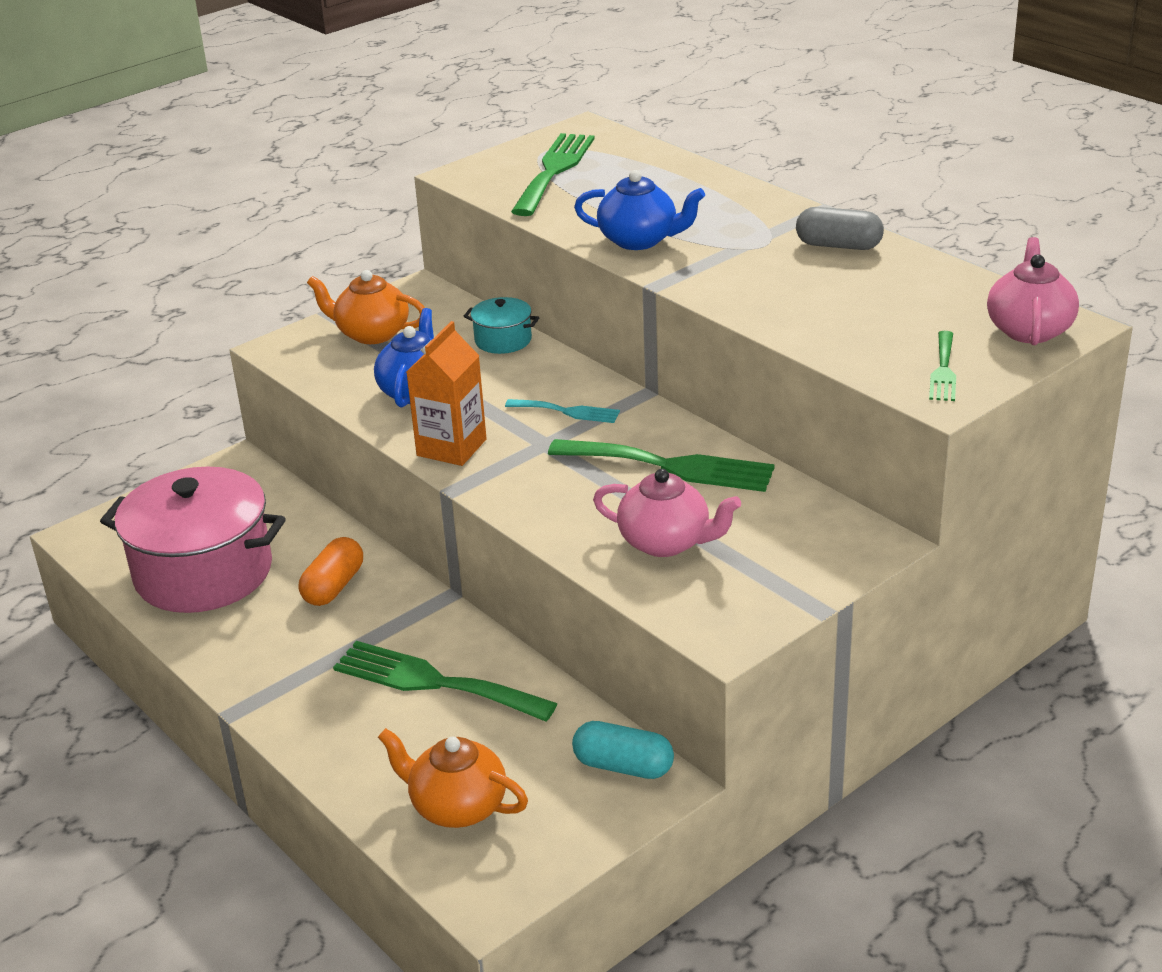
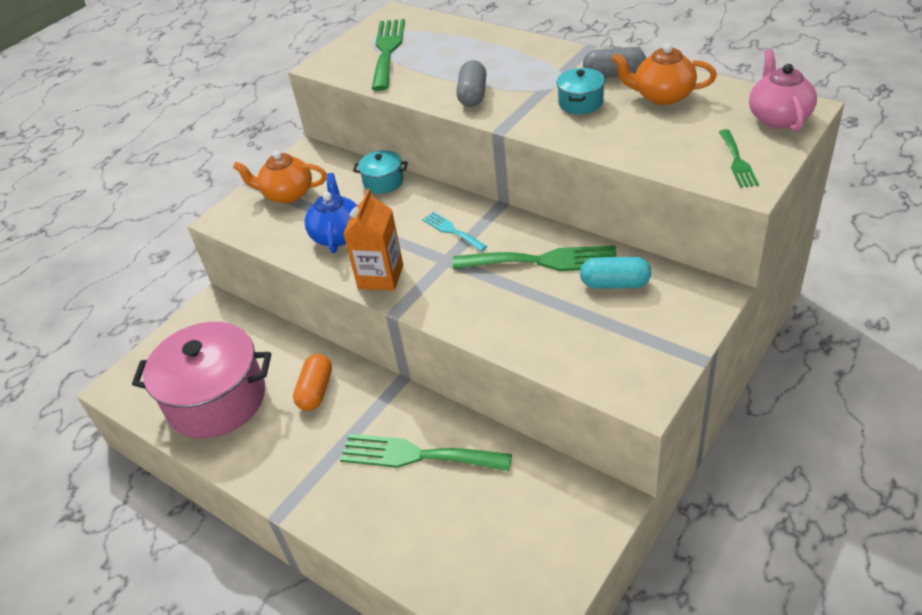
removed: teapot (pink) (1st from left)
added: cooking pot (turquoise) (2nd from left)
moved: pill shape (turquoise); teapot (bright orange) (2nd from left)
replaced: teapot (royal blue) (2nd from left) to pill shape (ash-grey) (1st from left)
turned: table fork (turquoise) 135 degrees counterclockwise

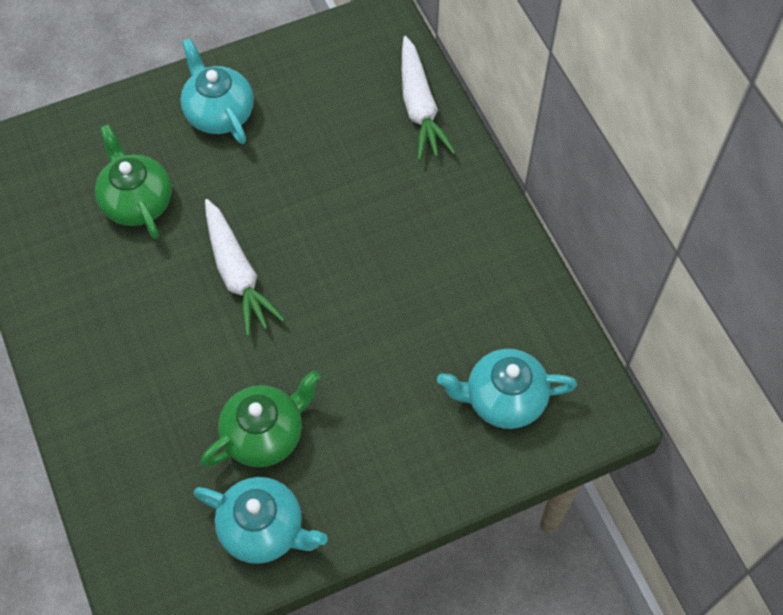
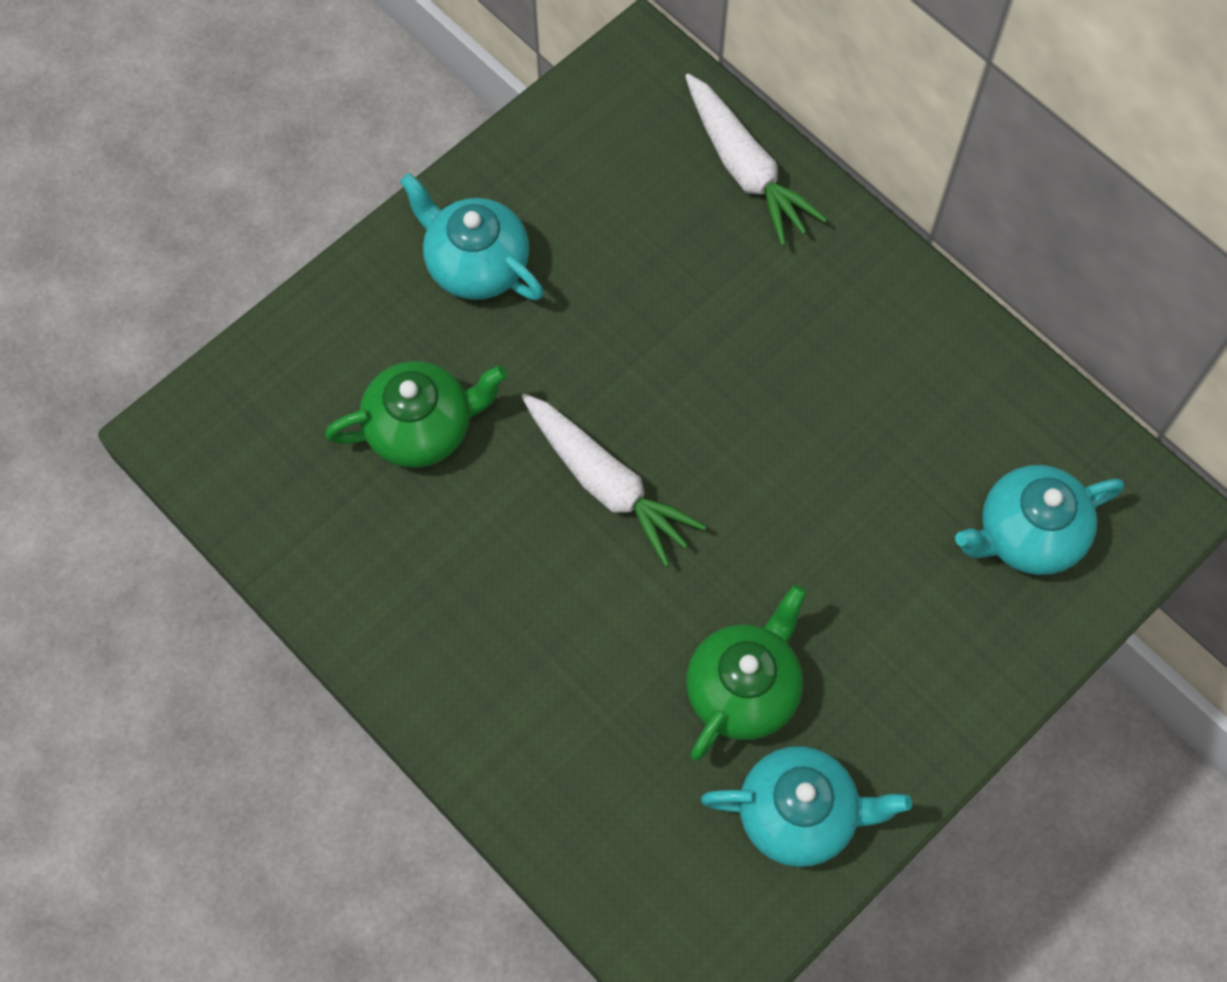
turned: teapot (leaf-green) (1st from left) 120 degrees clockwise

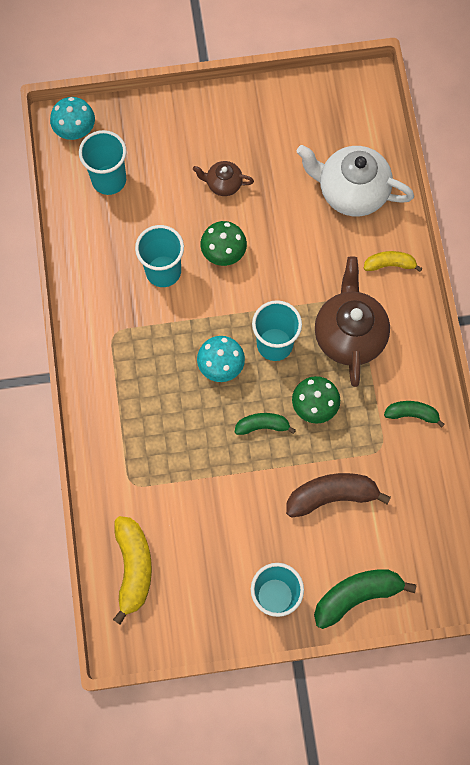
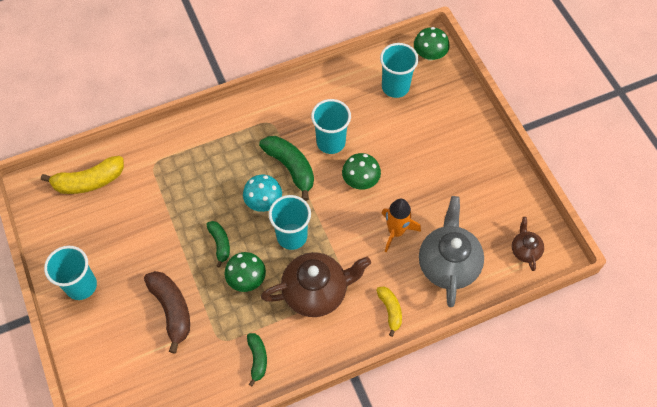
added: spaceship (bright orange)
moved: teapot (dark brown) (1st from left in the first image) to teapot (dark brown) (2nd from left); banana fruit (leaf-green) (2nd from left in the first image) to banana fruit (leaf-green) (3rd from left)
recoloured: fungus (turquoise) (1st from left) to fungus (leaf-green) (3rd from left); teapot (white) to teapot (ash-grey)

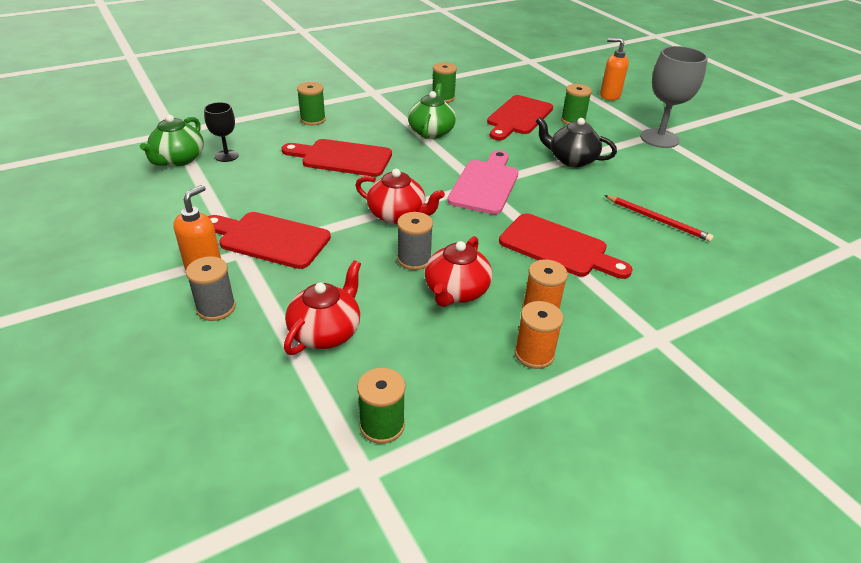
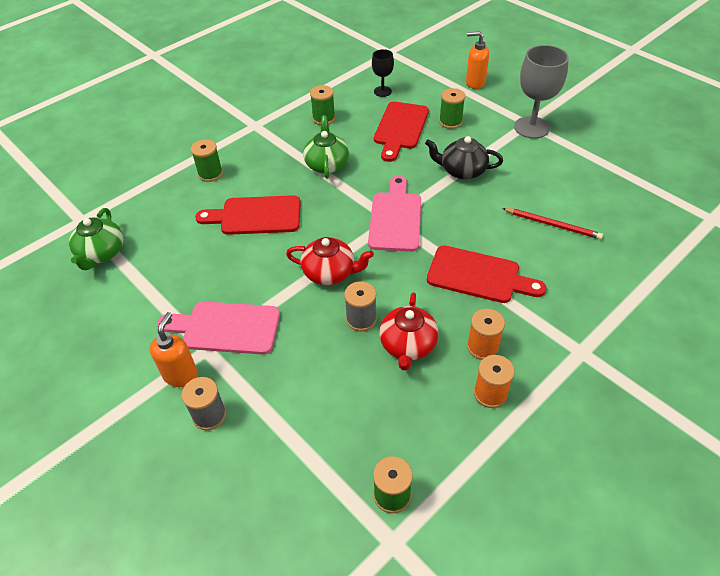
removed: teapot (scarlet) (1st from left)
moved: goblet (ebony)
recoloured: bread board (scarlet) (1st from left) to bread board (pink) (1st from left)

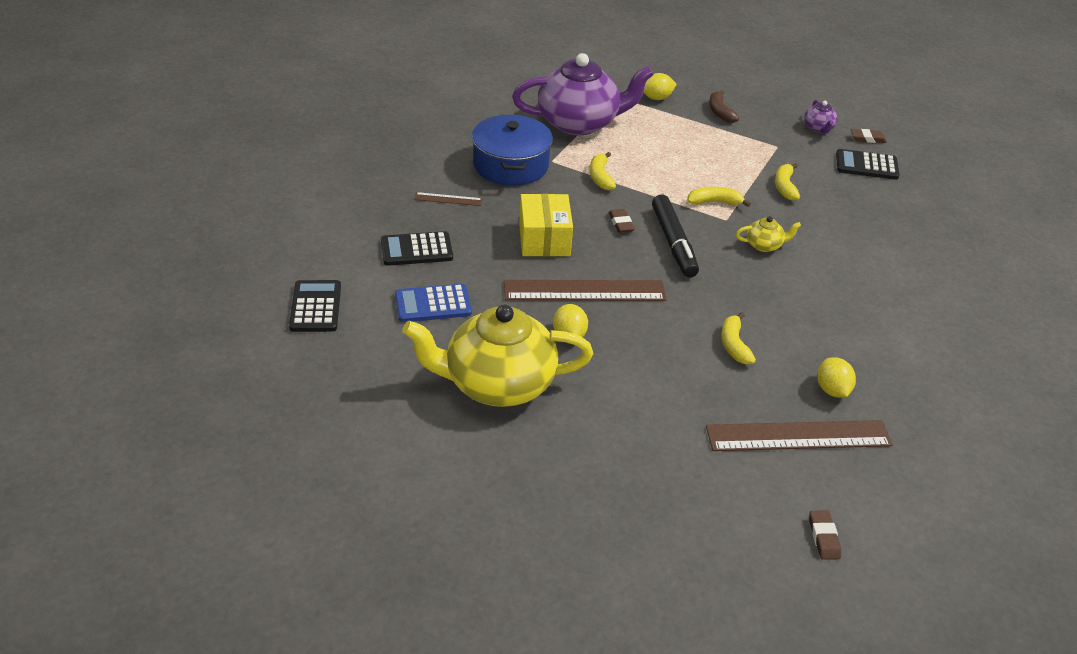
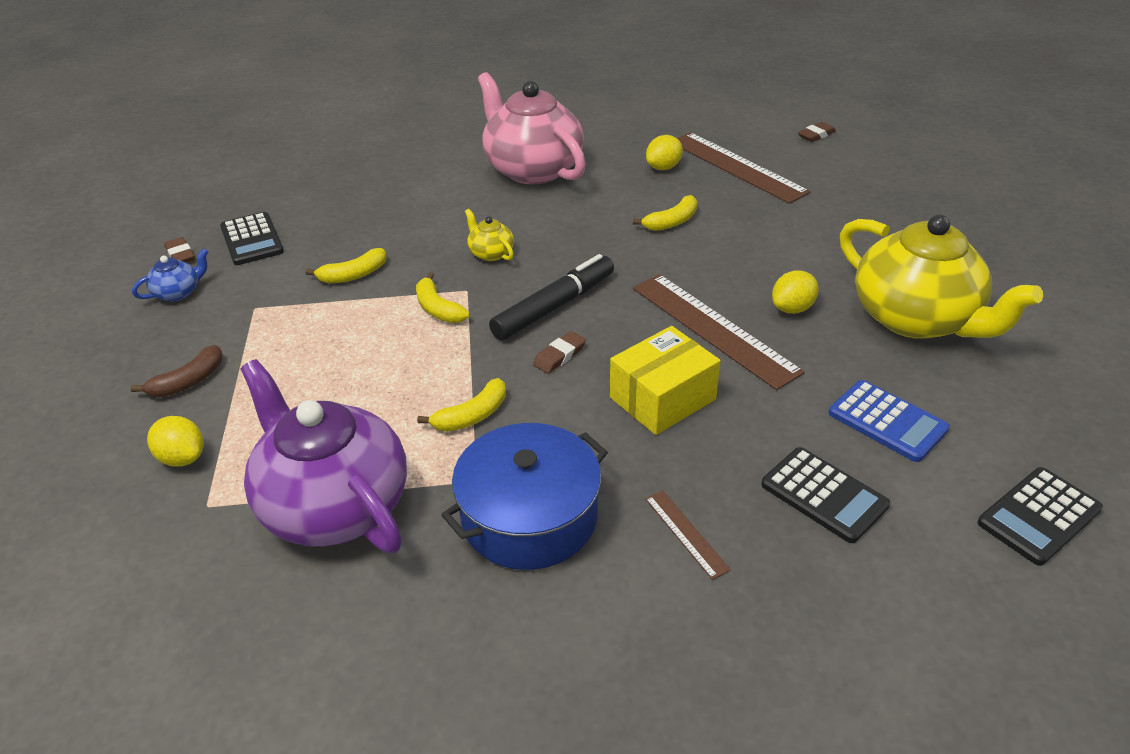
added: teapot (pink)
recoloured: teapot (purple) (2nd from left) to teapot (royal blue)

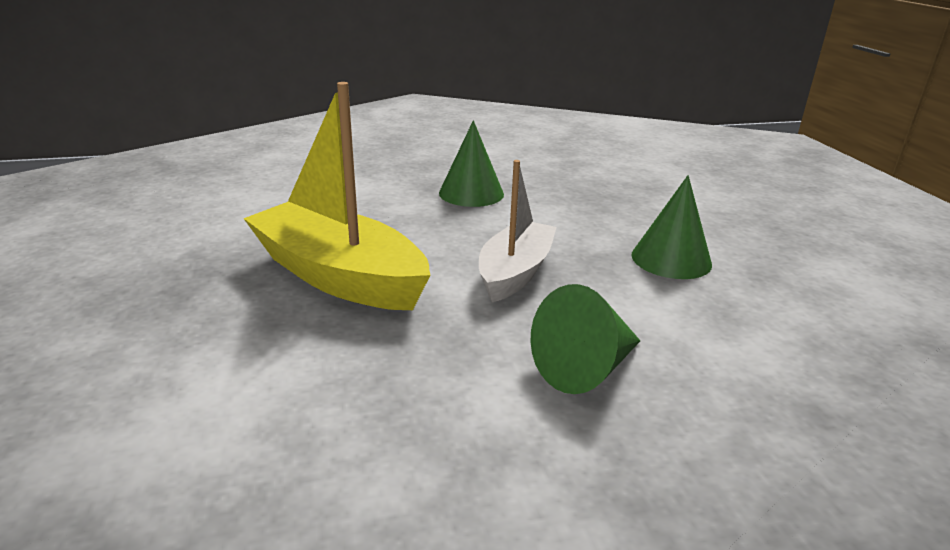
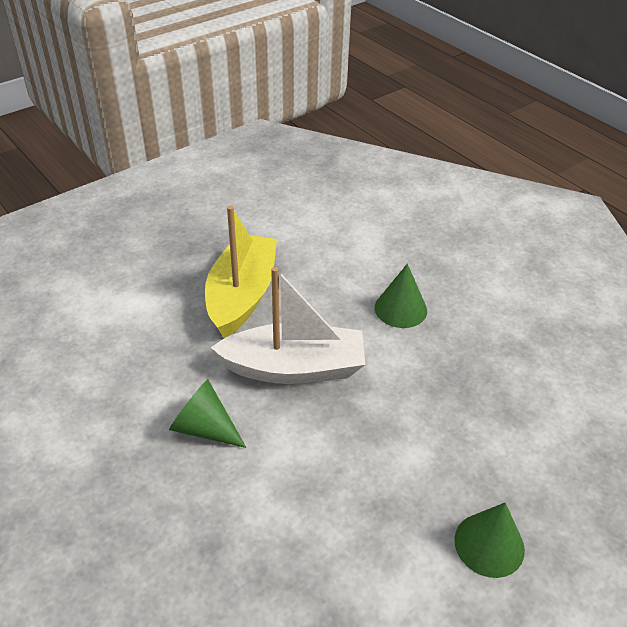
moved: solid cone (leaf-green) (3rd from left)
resized: sailboat (white) x1.55

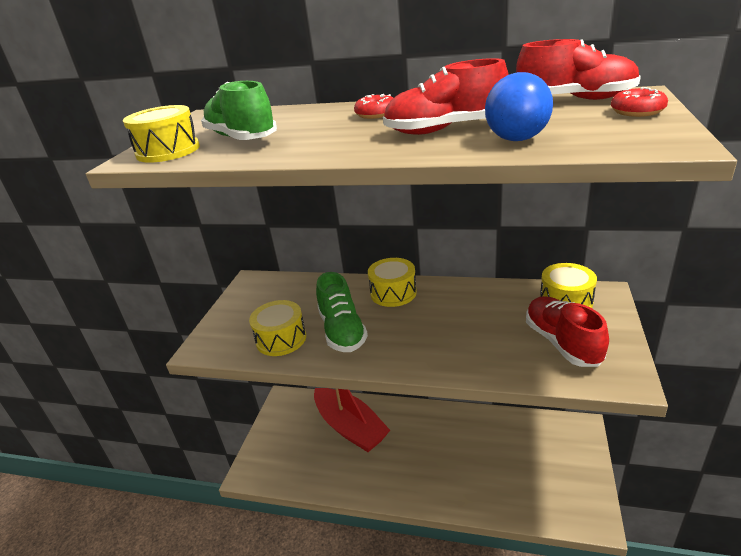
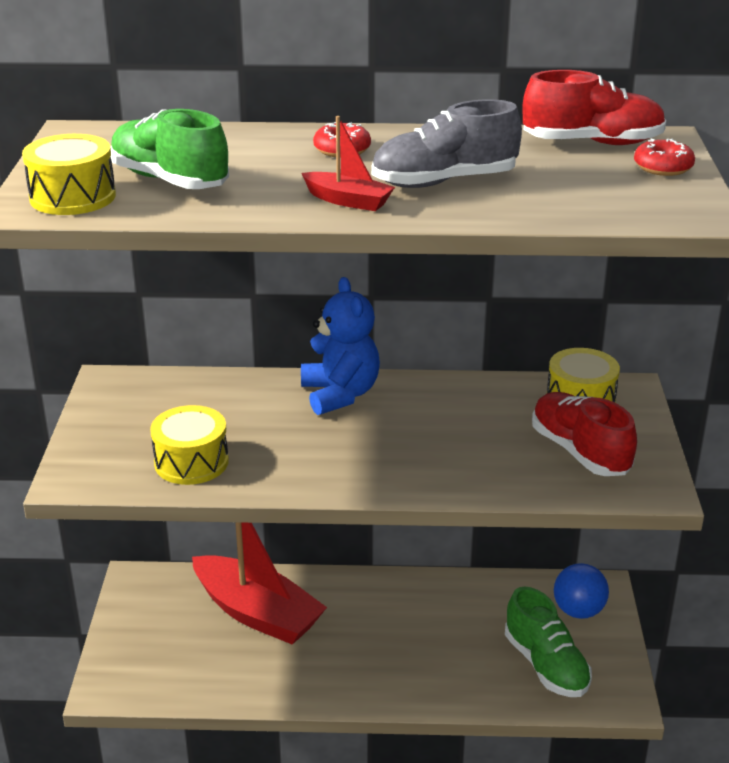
added: sailboat (scarlet) (2nd from left)
moved: sphere (royal blue); shoe (leaf-green) (2nd from left)
replaced: toy drum (yellow) (3rd from left) to teddy (royal blue)
recoloured: shoe (scarlet) (1st from left) to shoe (ash-grey)

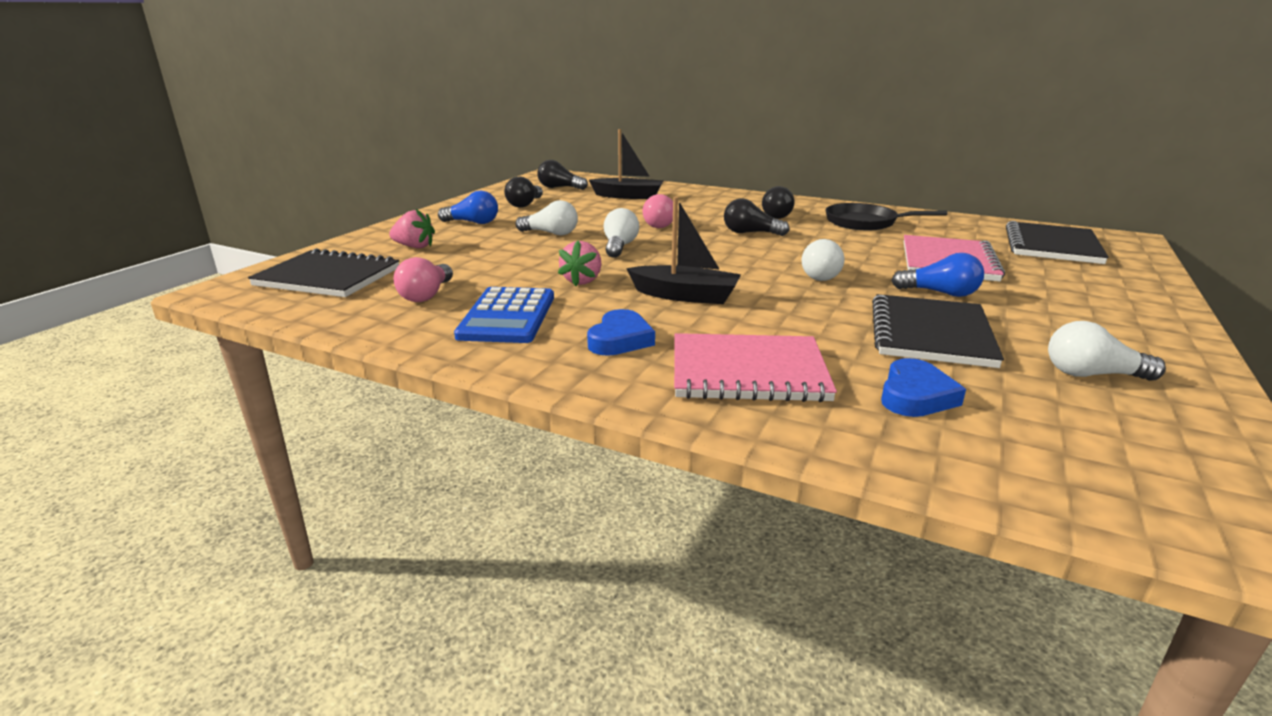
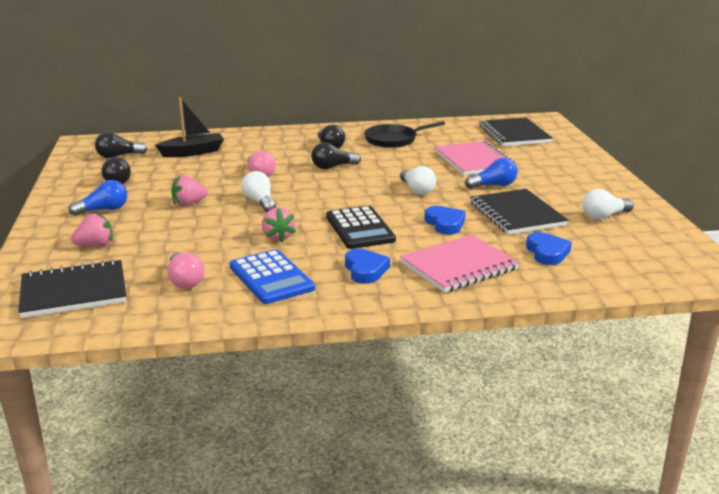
added: love heart (royal blue) (2nd from left)
replaced: sailboat (ebony) (2nd from left) to calculator (ebony); light bulb (white) (1st from left) to toy strawberry (pink) (2nd from left)

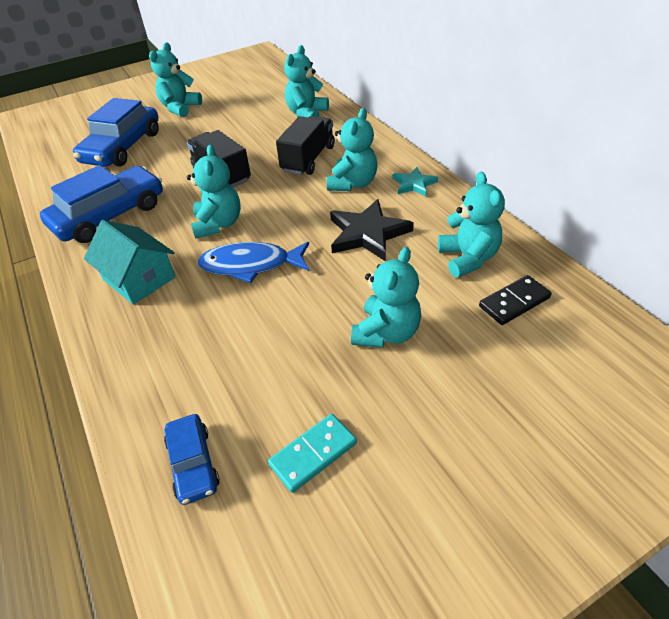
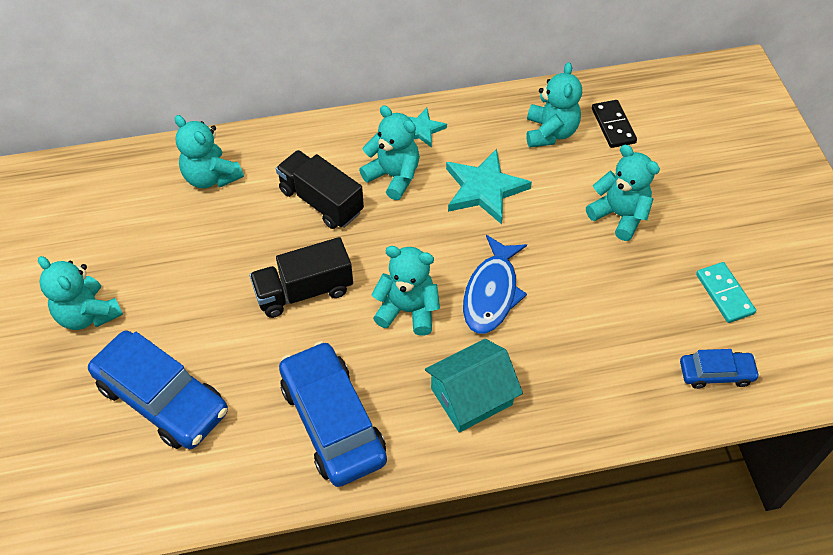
recoloured: star shape (ebony) to star shape (turquoise) (2nd from left)
turned: teddy (turquoise) (6th from left in the first image) 90 degrees clockwise

